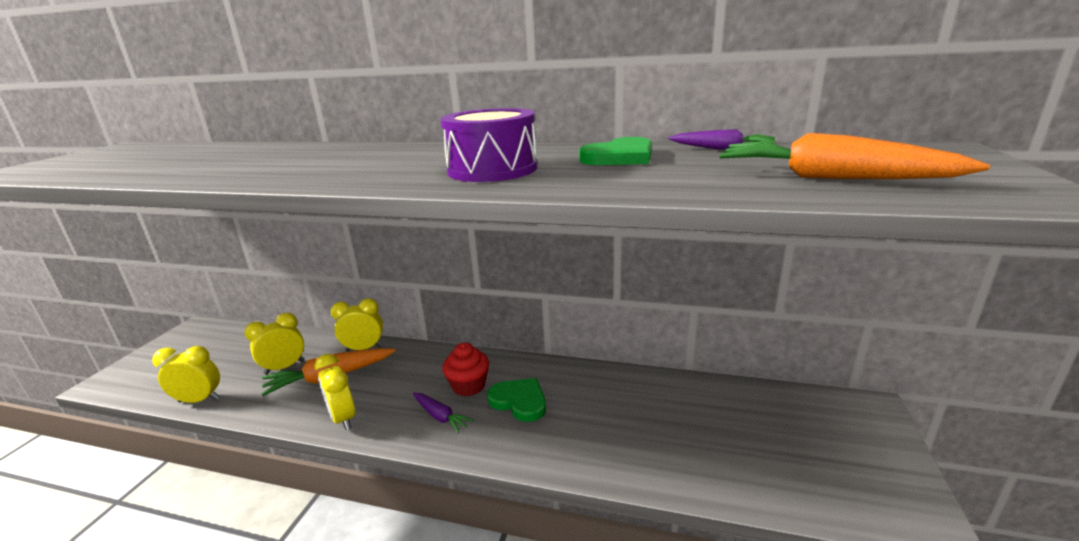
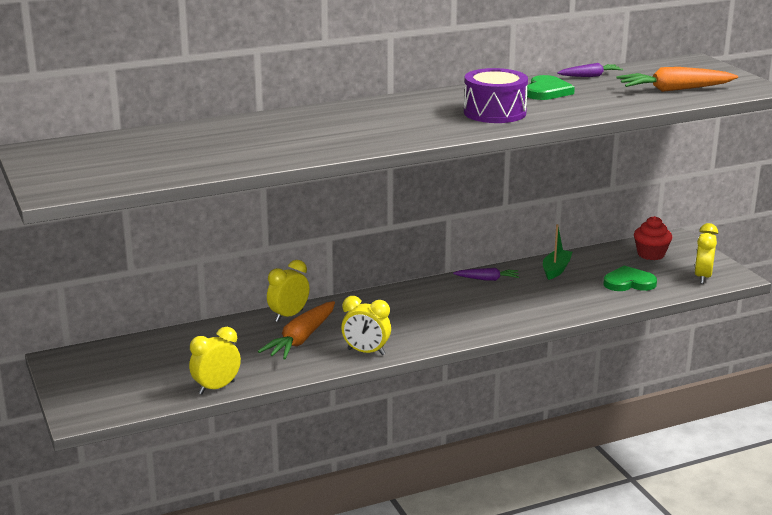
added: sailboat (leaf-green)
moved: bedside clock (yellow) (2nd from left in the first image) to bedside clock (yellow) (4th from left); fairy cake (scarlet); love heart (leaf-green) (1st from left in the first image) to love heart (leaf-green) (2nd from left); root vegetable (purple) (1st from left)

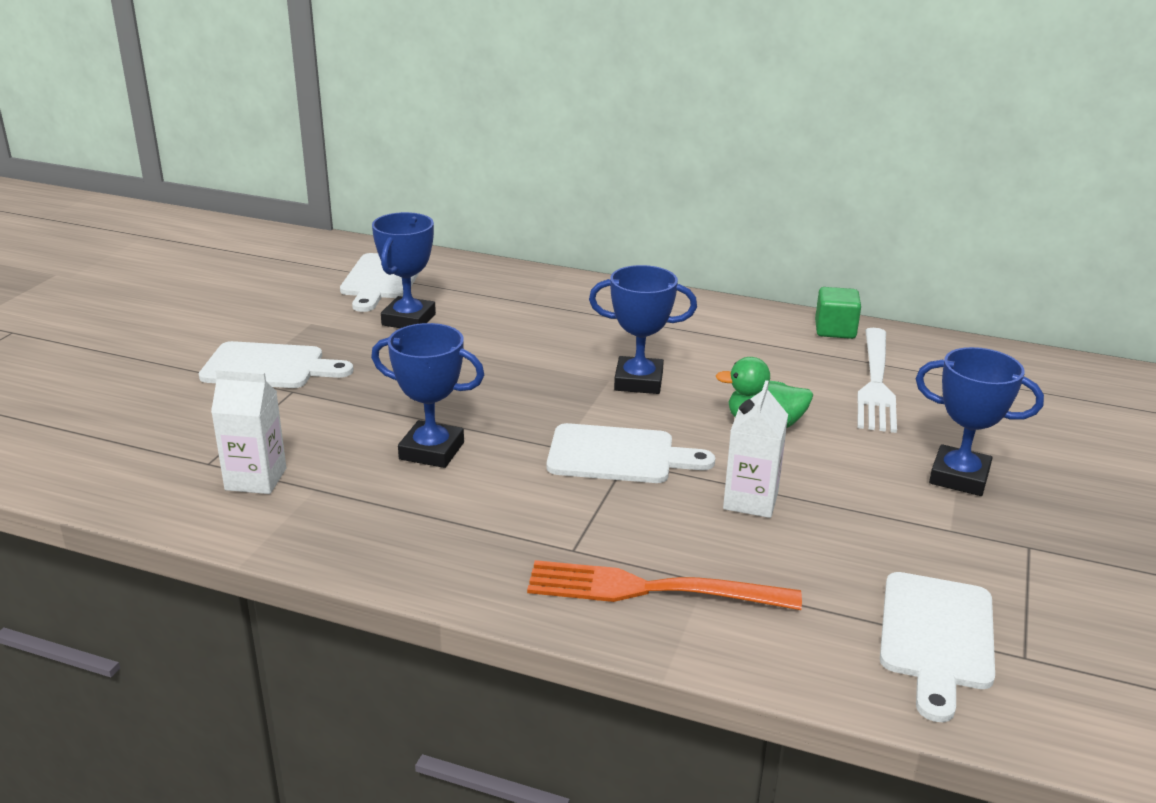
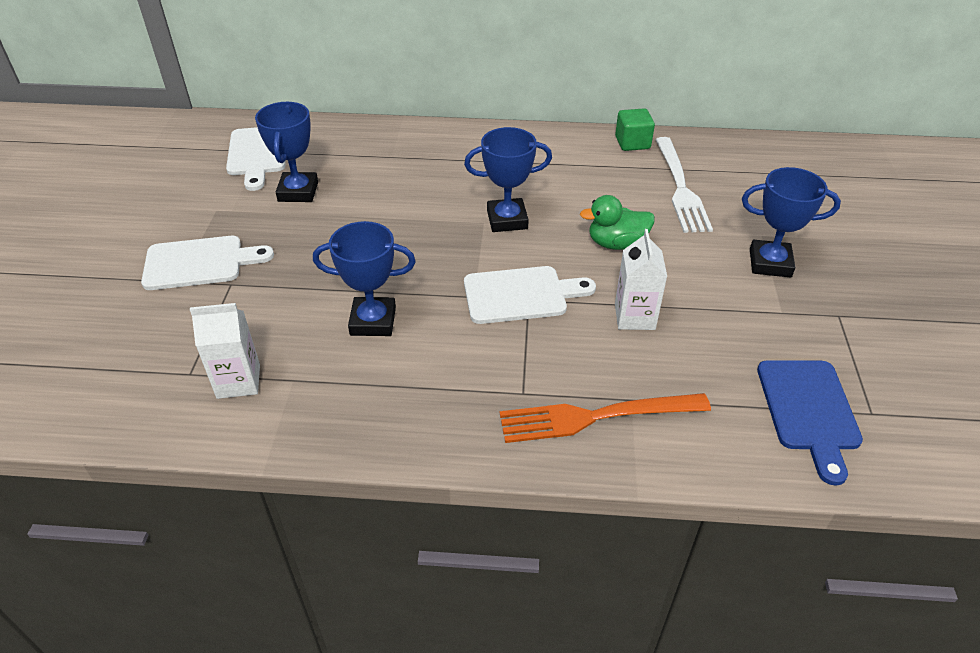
recoloured: bread board (white) (4th from left) to bread board (royal blue)

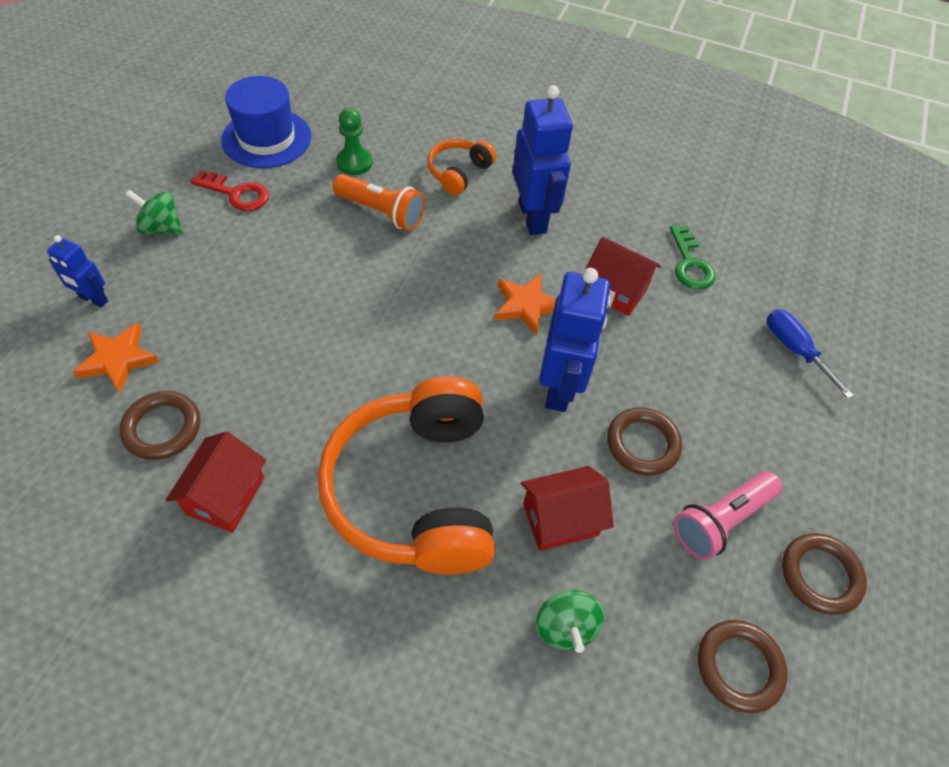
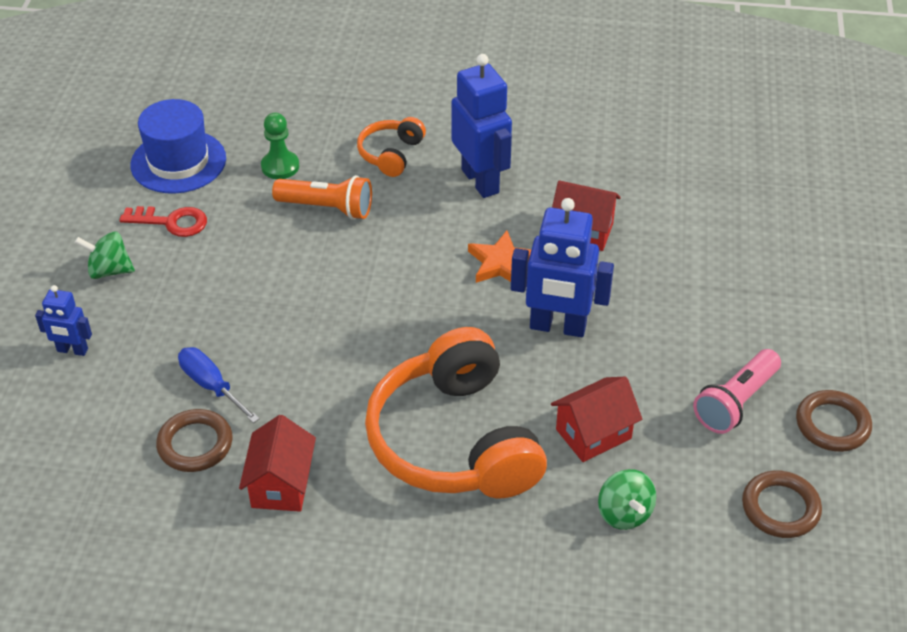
removed: door key (leaf-green); star shape (bright orange) (1st from left); torus (dark brown) (2nd from left)
moved: flat screwdriver (royal blue)
turned: robot (royal blue) (3rd from left) 105 degrees clockwise

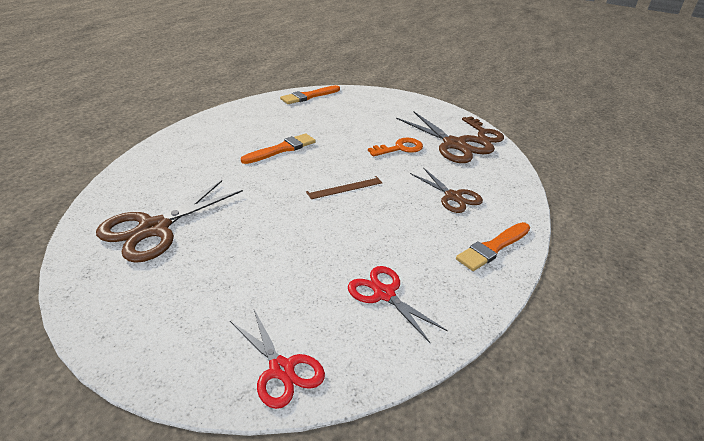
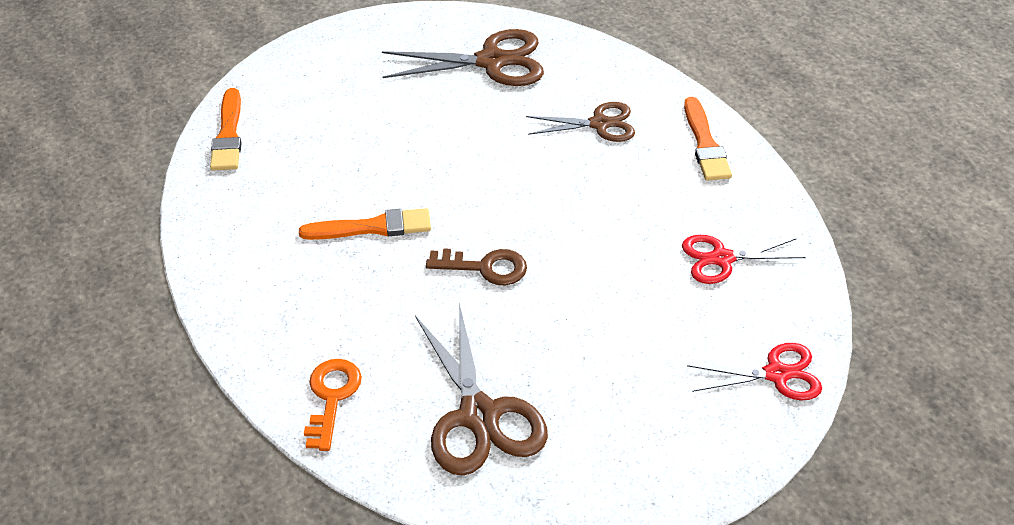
removed: ruler (dark brown)
moved: door key (dark brown); door key (bright orange)
turned: paintbrush (bright orange) (1st from left in the first image) 90 degrees clockwise

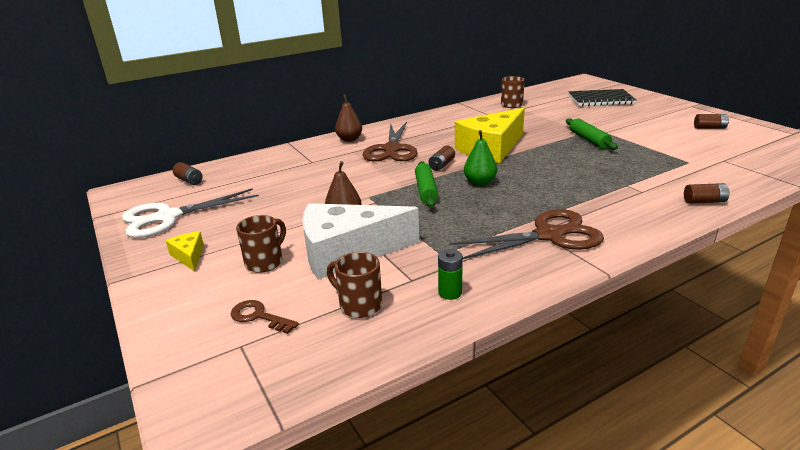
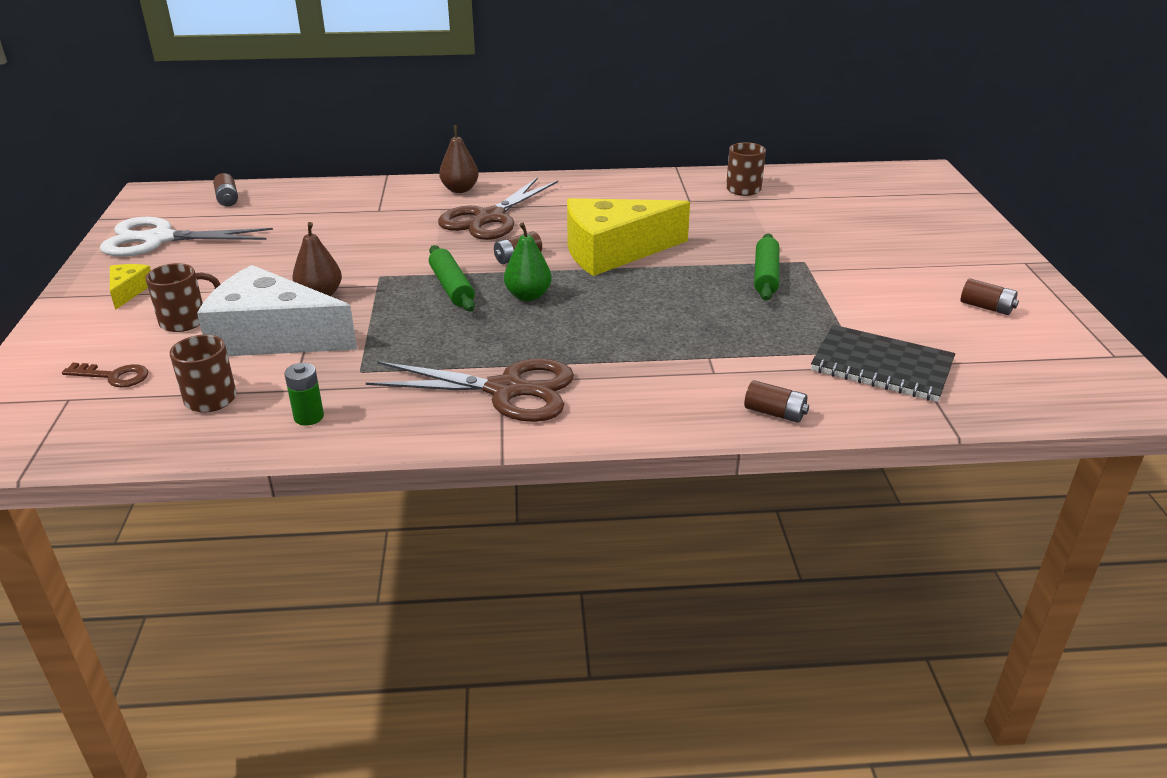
moved: exercise book (ebony)
turned: rolling pin (leaf-green) (1st from left) 45 degrees counterclockwise; door key (dark brown) 135 degrees clockwise

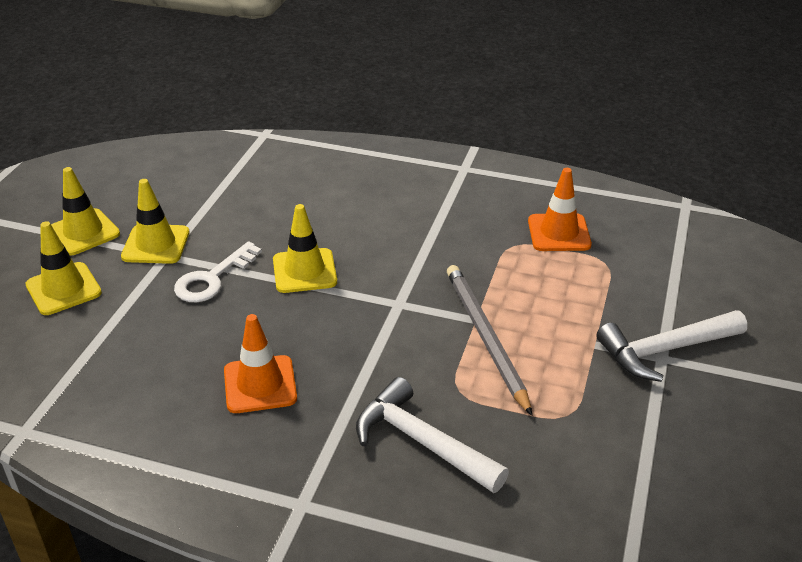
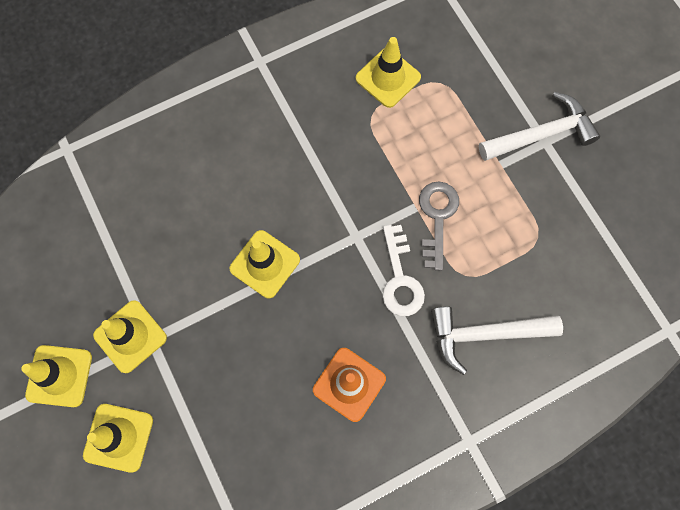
moved: door key (white)
replaced: lead pencil (ash-grey) to door key (ash-grey)
recoloured: safety cone (bright orange) (2nd from left) to safety cone (yellow) (5th from left)
turned: carpenter's hammer (white) (2nd from left) 135 degrees counterclockwise

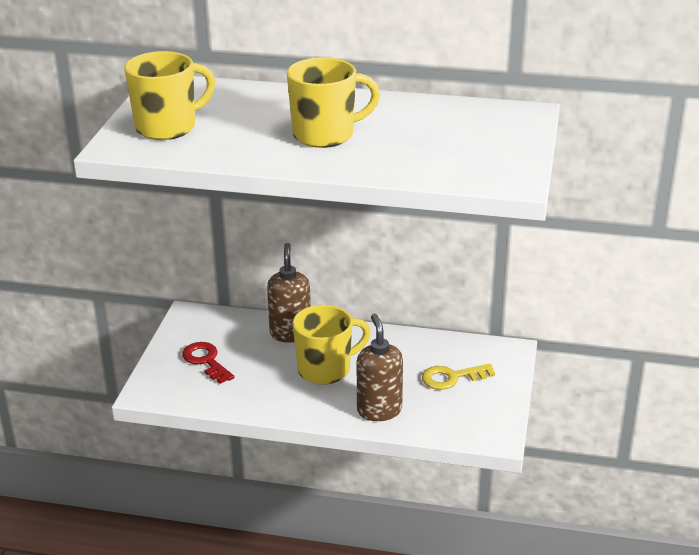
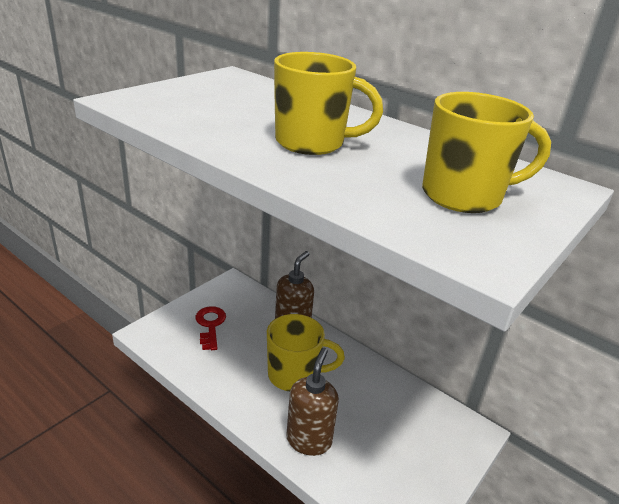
removed: door key (yellow)
moved: coffee mug (yellow) (1st from left in the first image) to coffee mug (yellow) (3rd from left)

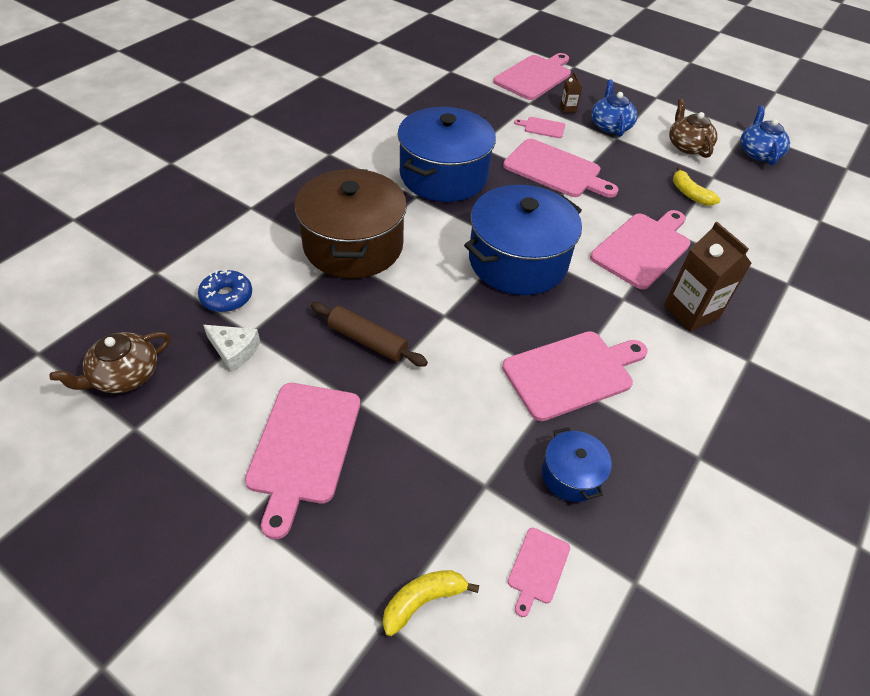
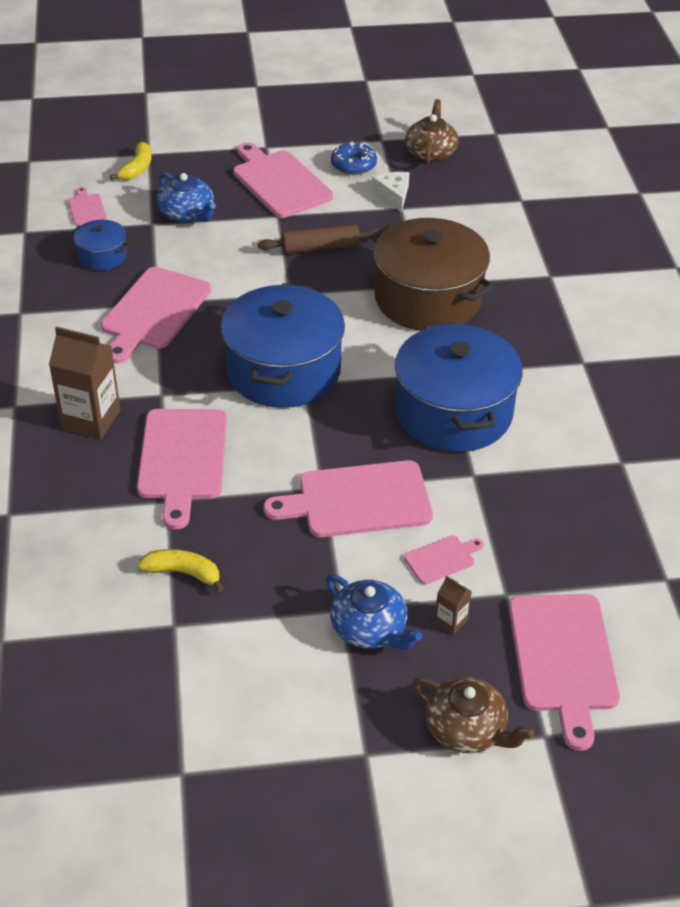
moved: teapot (dark brown) (2nd from left); teapot (royal blue) (2nd from left in the first image) to teapot (royal blue) (1st from left); glazed donut (royal blue)
turned: cheese wedge (white) 90 degrees clockwise

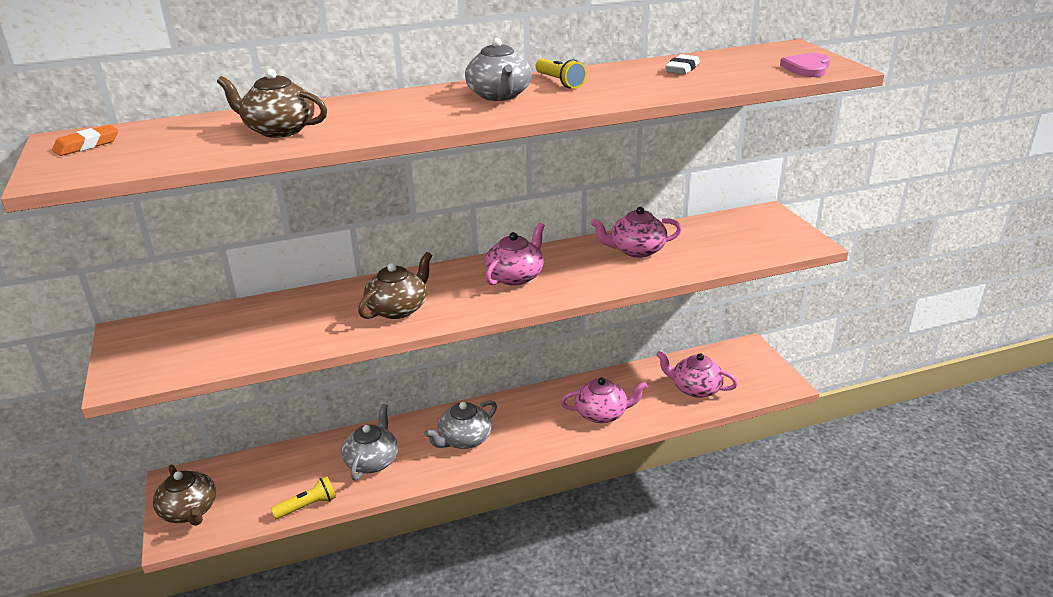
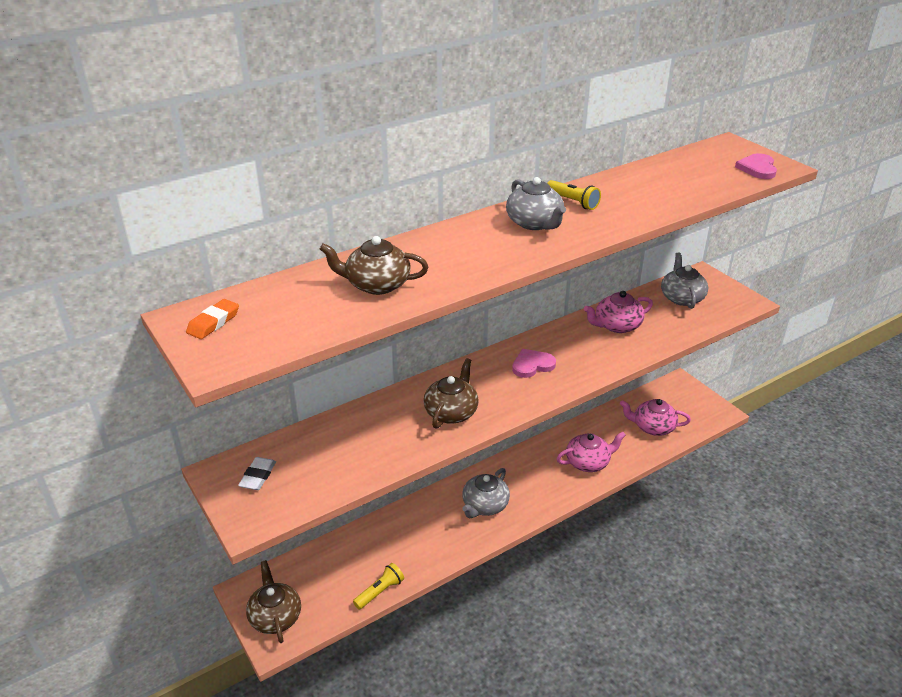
moved: eraser (white); teapot (ash-grey) (1st from left in the first image) to teapot (ash-grey) (3rd from left)
replaced: teapot (pink) (1st from left) to love heart (pink) (1st from left)
turned: teapot (dark brown) (1st from left) 150 degrees counterclockwise

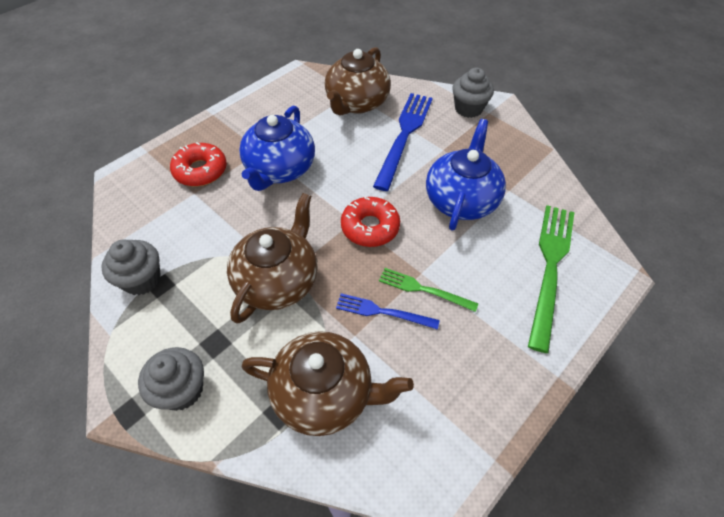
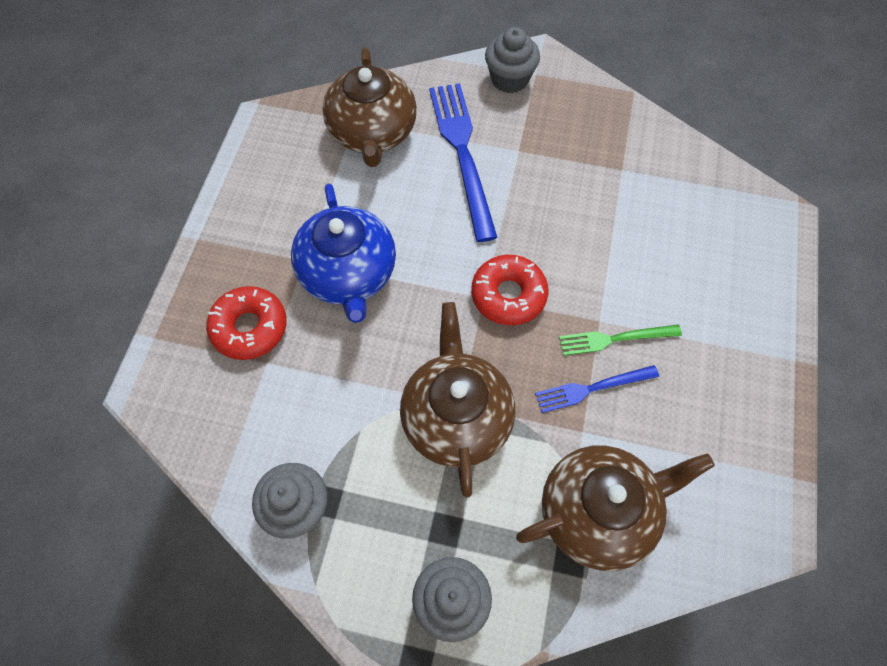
removed: teapot (royal blue) (2nd from left); table fork (leaf-green) (2nd from left)

